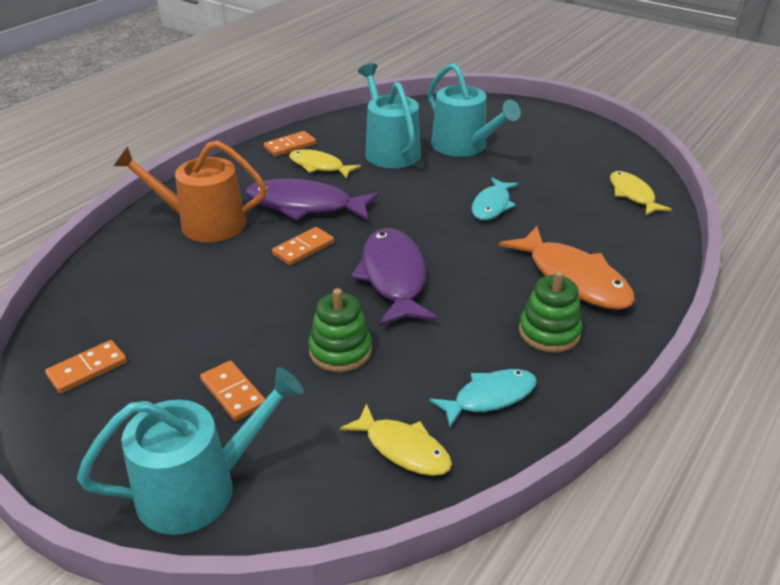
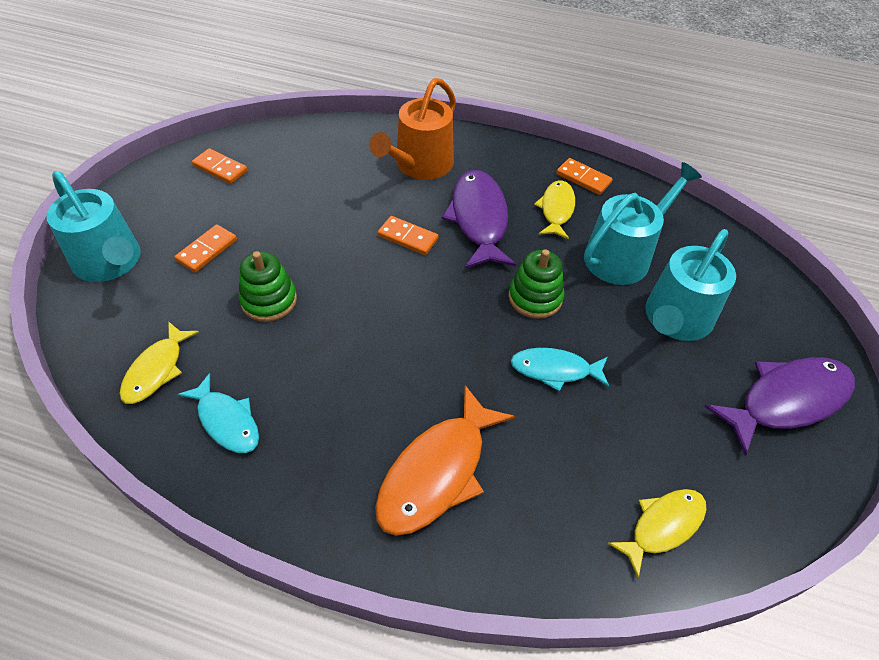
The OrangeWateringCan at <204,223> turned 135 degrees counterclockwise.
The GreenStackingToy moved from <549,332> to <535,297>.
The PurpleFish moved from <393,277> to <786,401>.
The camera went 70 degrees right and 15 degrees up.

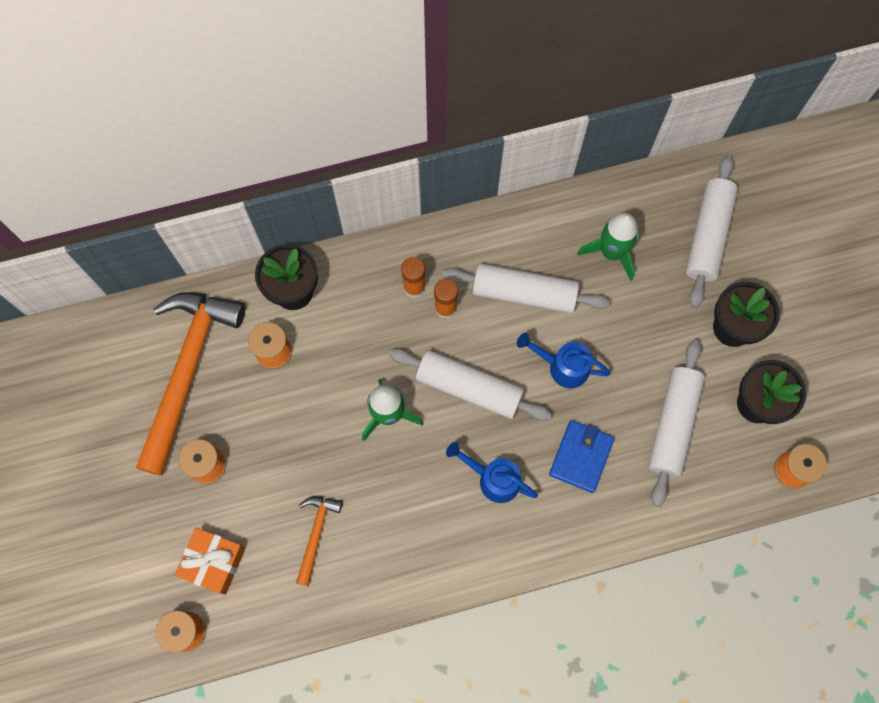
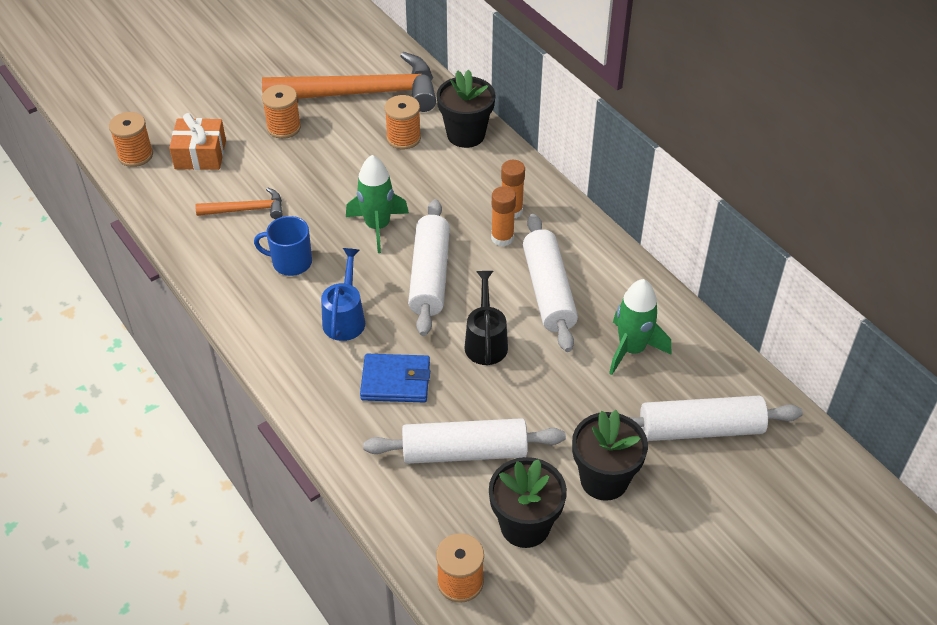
The BlueMug at <291,262> appeared.
The BlueWateringCan at <563,366> became the BlackWateringCan at <486,341>.
The camera went 70 degrees right and 25 degrees down.

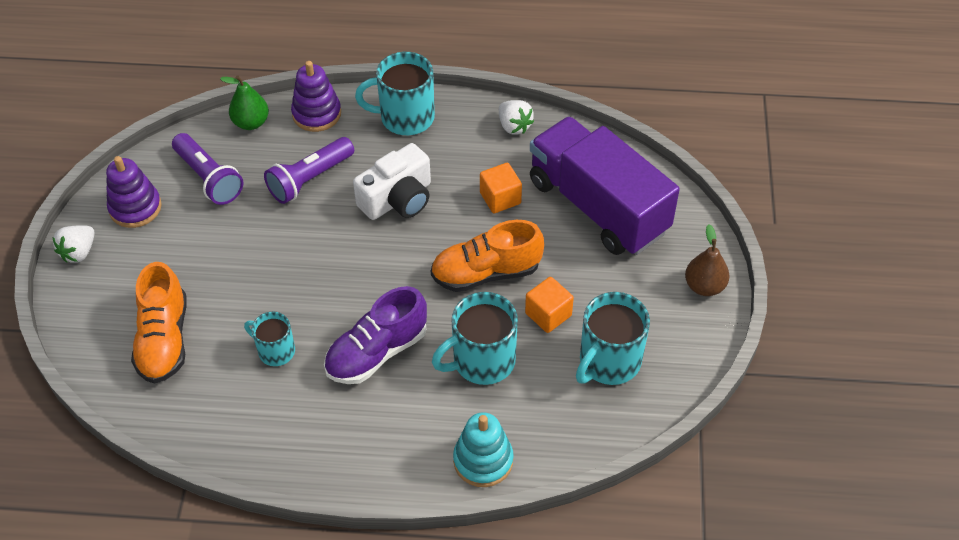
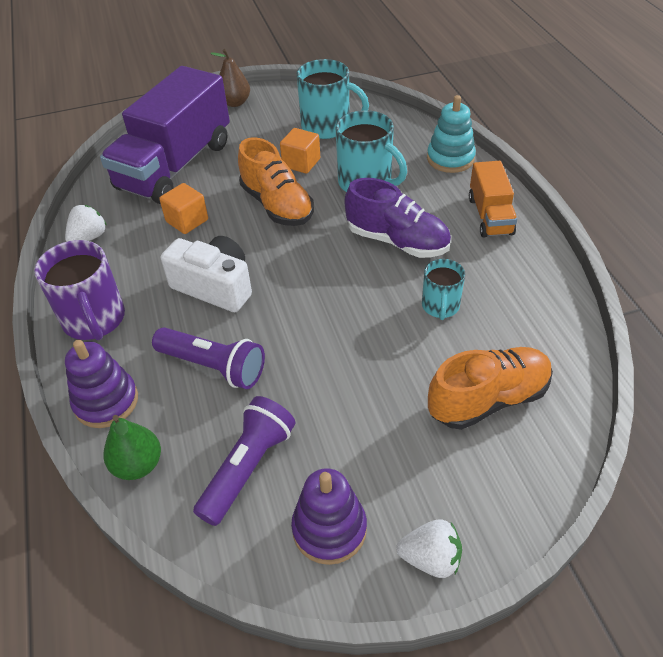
The TurquoiseMug at <405,117> became the PurpleMug at <94,320>.
The OrangeTruck at <490,216> appeared.
The camera went 110 degrees left and 5 degrees down.

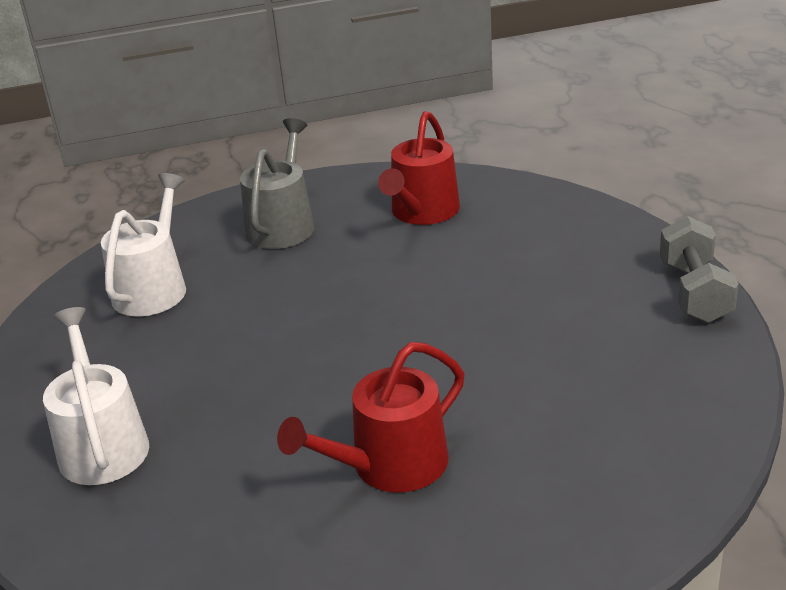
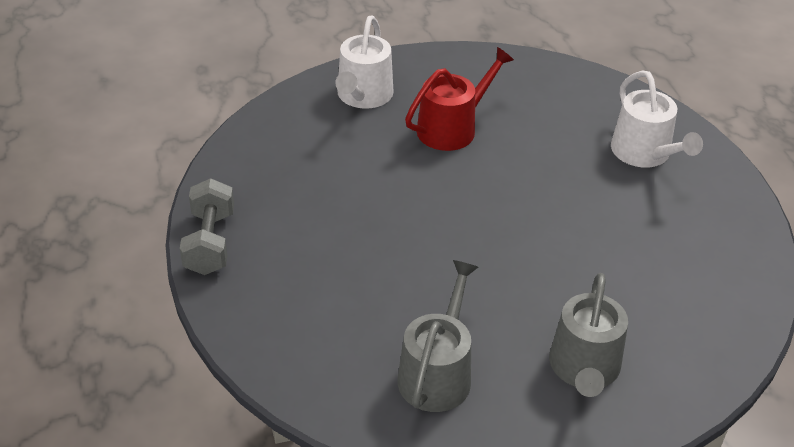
The WhiteWateringCan moved from <153,288> to <363,96>.
The RedWateringCan at <422,212> became the GreyWateringCan at <437,373>.
The camera went 175 degrees right and 10 degrees up.

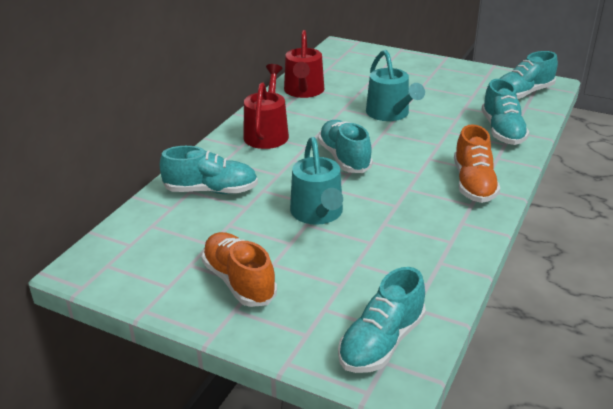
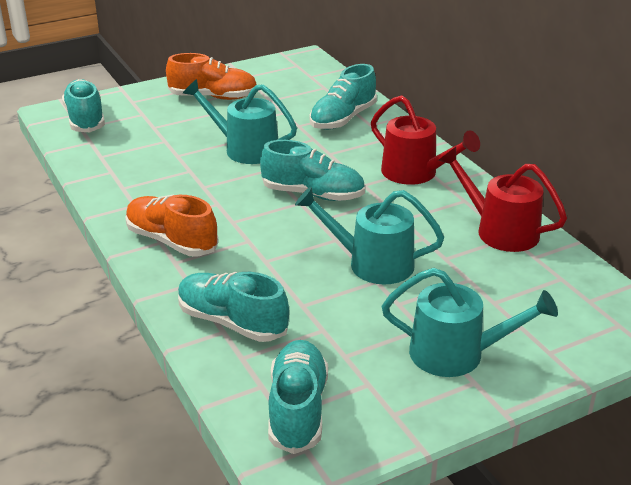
The TurquoiseWateringCan at <456,354> appeared.
The camera went 125 degrees right and 0 degrees up.

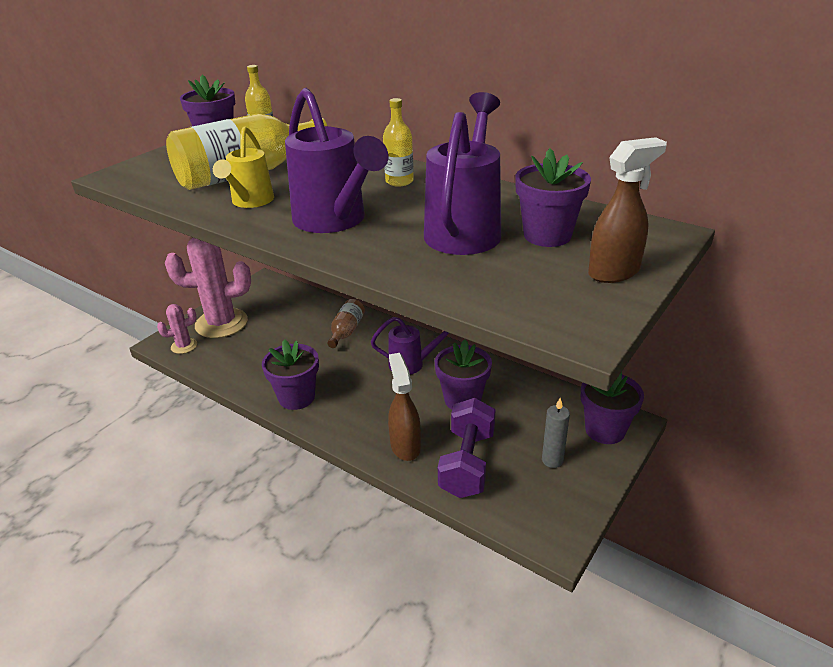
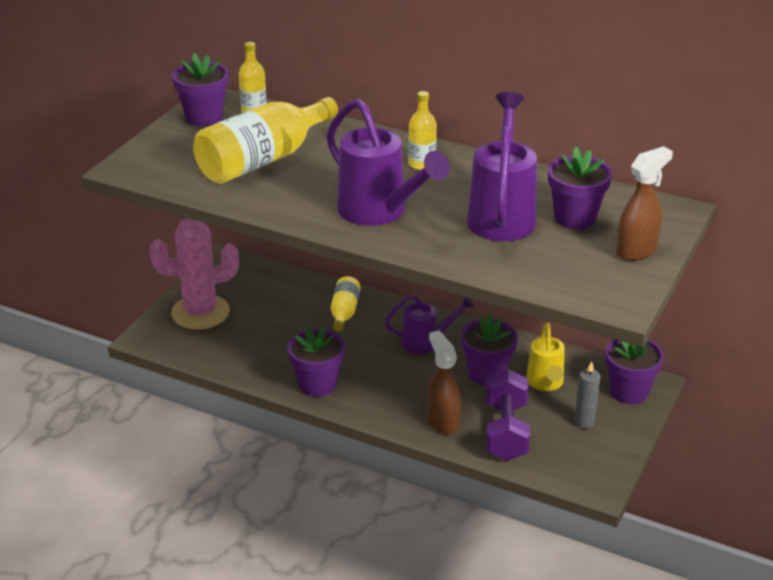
The BrownBottle at <346,331> became the YellowBottle at <344,312>.
The YellowWateringCan moved from <250,202> to <545,383>.
The PinkCactus at <184,346> disappeared.
The camera went 10 degrees left and 0 degrees up.

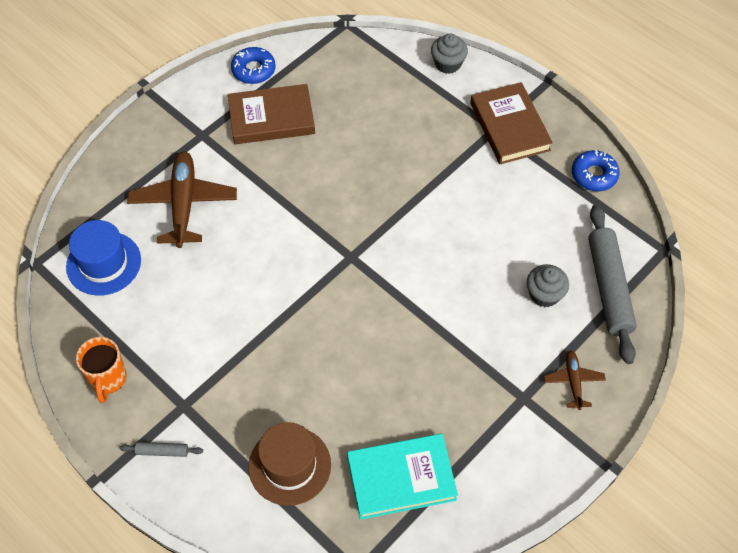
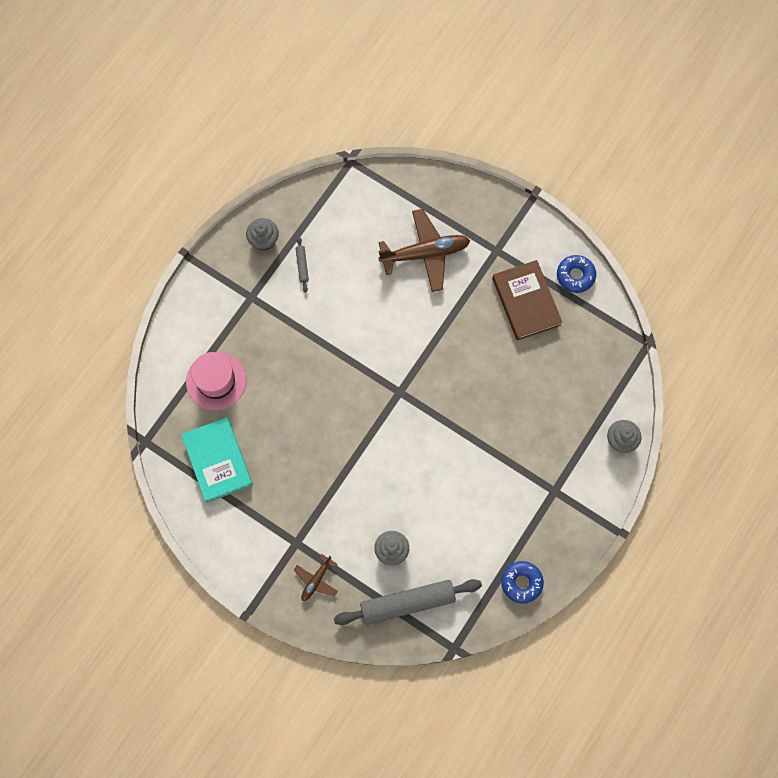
The BrownHat at <289,465> became the PinkHat at <216,381>.
The OrangeMug at <108,379> was replaced by the GreyCupcake at <264,240>.
The BrownPlane at <573,381> turned 135 degrees clockwise.
The GreyRollingPin moved from <162,451> to <302,266>.
The BlueHat at <103,263> disappeared.
The BrownBook at <509,127> disappeared.
The camera went 80 degrees right and 15 degrees up.

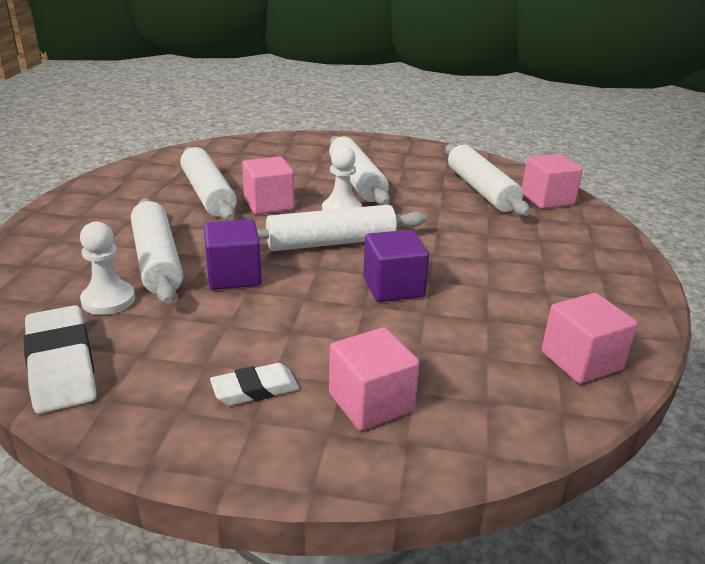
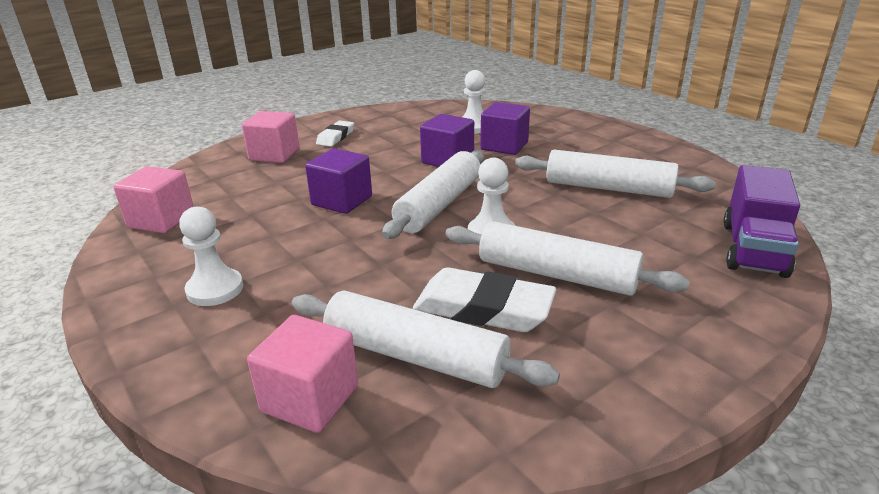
The WhitePawn at <215,289> appeared.
The WhiteEraser moved from <61,365> to <483,308>.
The WhiteRollingPin at <157,261> was replaced by the PurpleCube at <504,146>.
The PurpleTruck at <753,249> appeared.
The PinkCube at <269,204> disappeared.
The camera went 135 degrees right and 0 degrees up.

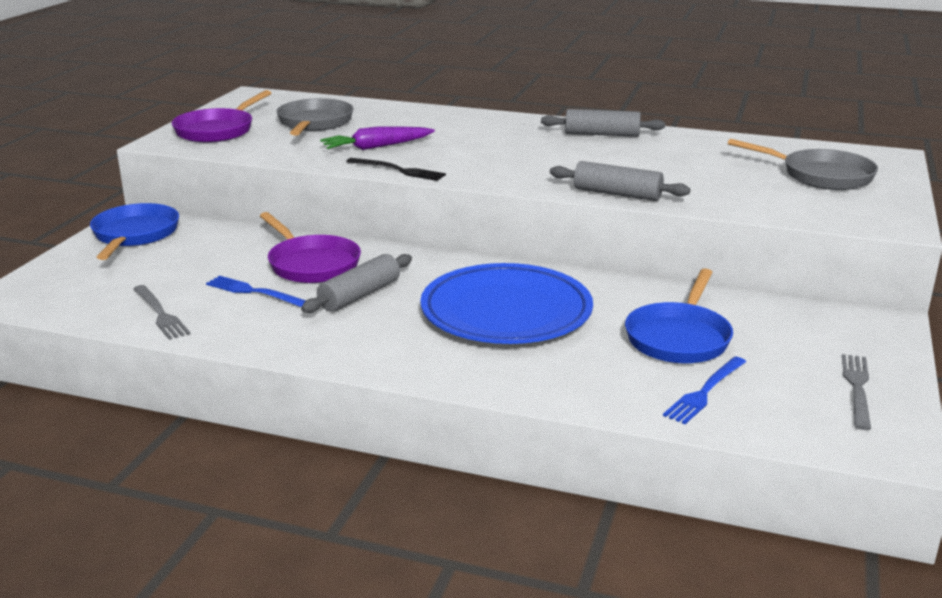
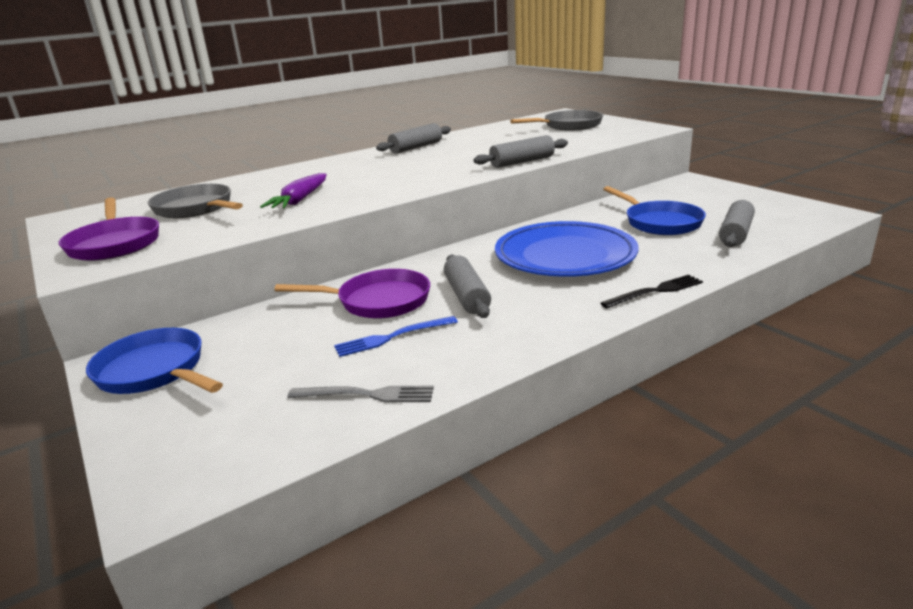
The BlackFork moved from <398,170> to <655,291>.
The BlueFork at <705,392> was replaced by the GreyRollingPin at <735,233>.
The GreyFork at <857,388> disappeared.
The camera went 50 degrees left and 0 degrees up.

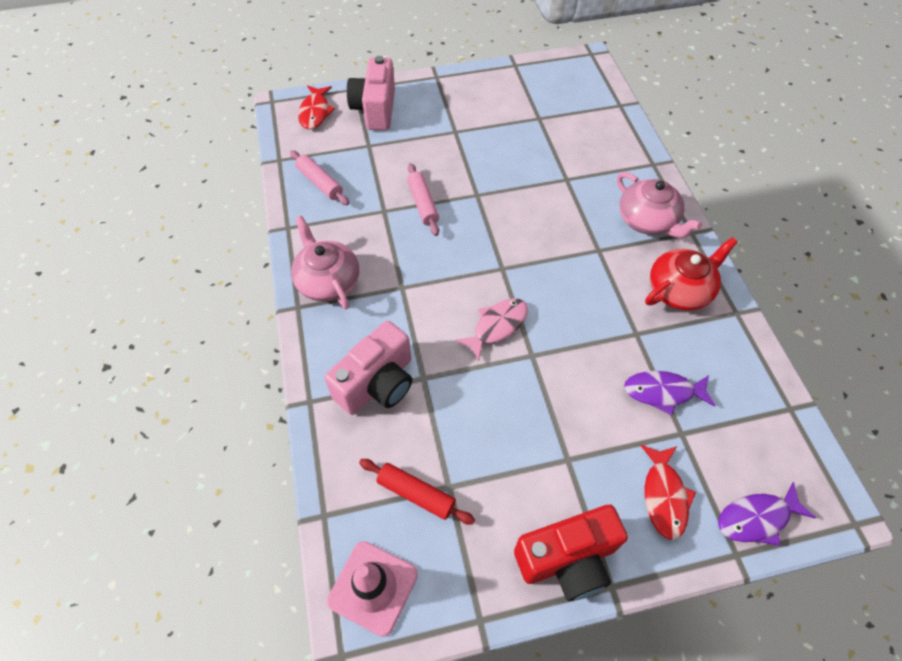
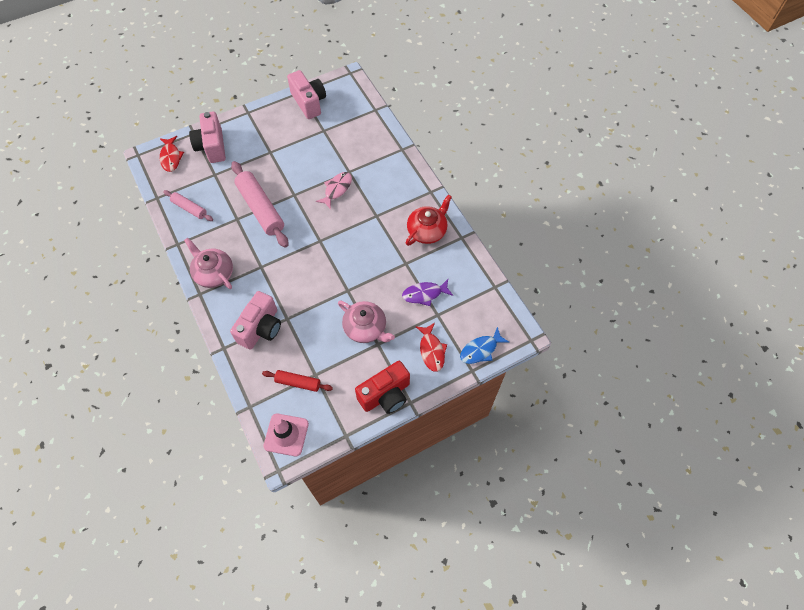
The PinkRollingPin at <423,204> changed to 1.85 times the size.
The PinkCamera at <309,102> appeared.
The PinkFish moved from <497,326> to <337,189>.
The PinkTeapot moved from <648,220> to <365,328>.
The PurpleFish at <757,518> became the BlueFish at <481,350>.
The camera went 15 degrees left and 5 degrees up.

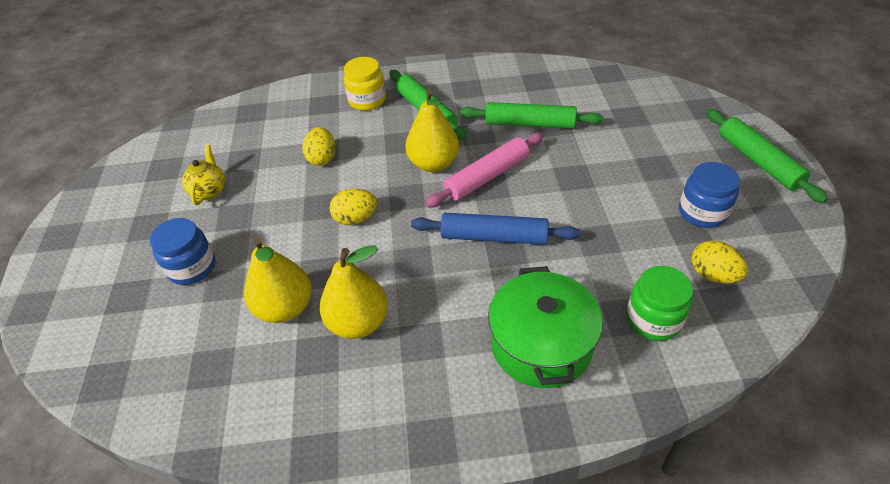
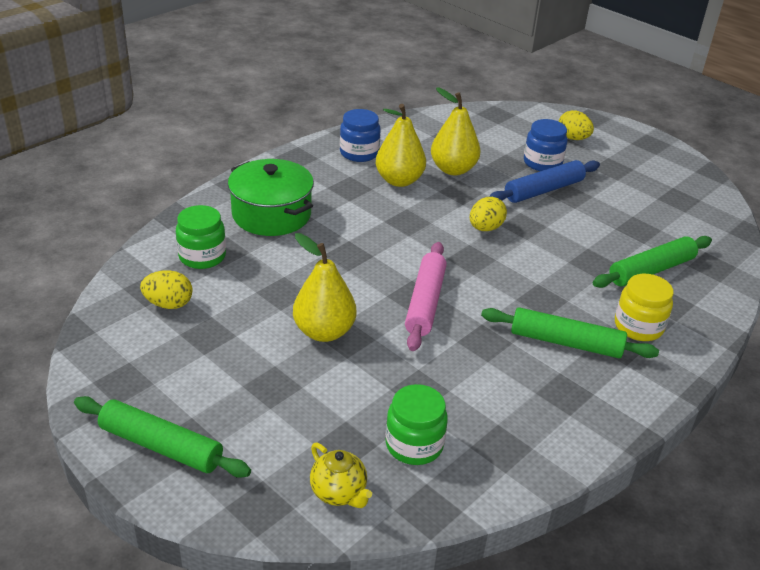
The YellowPear moved from <433,164> to <324,331>.
The YellowTeapot moved from <209,191> to <339,493>.
The BlueJar moved from <702,212> to <359,153>.
The GreenJar at <414,444> appeared.
The BlueRollingPin moved from <494,237> to <544,190>.
The YellowEgg moved from <322,158> to <573,138>.
The GreenRollingPin moved from <530,124> to <651,270>.
The camera went 135 degrees right and 10 degrees down.

